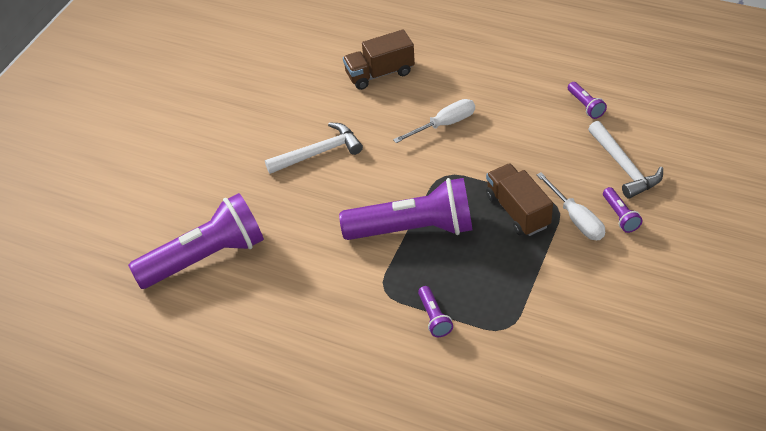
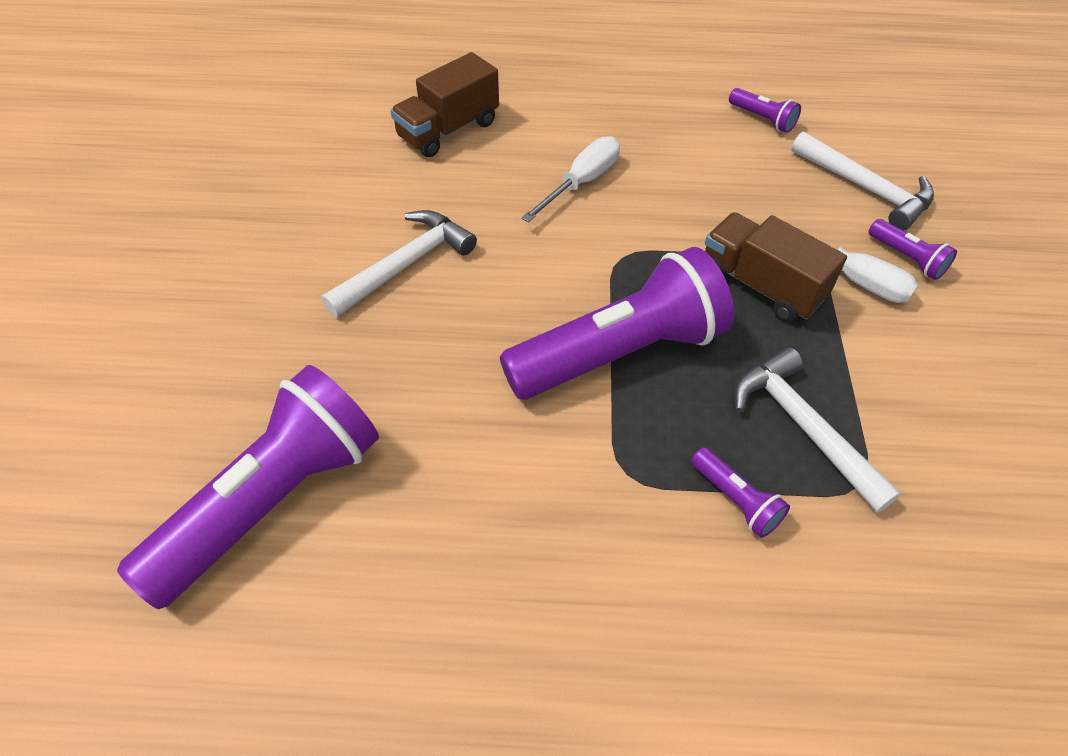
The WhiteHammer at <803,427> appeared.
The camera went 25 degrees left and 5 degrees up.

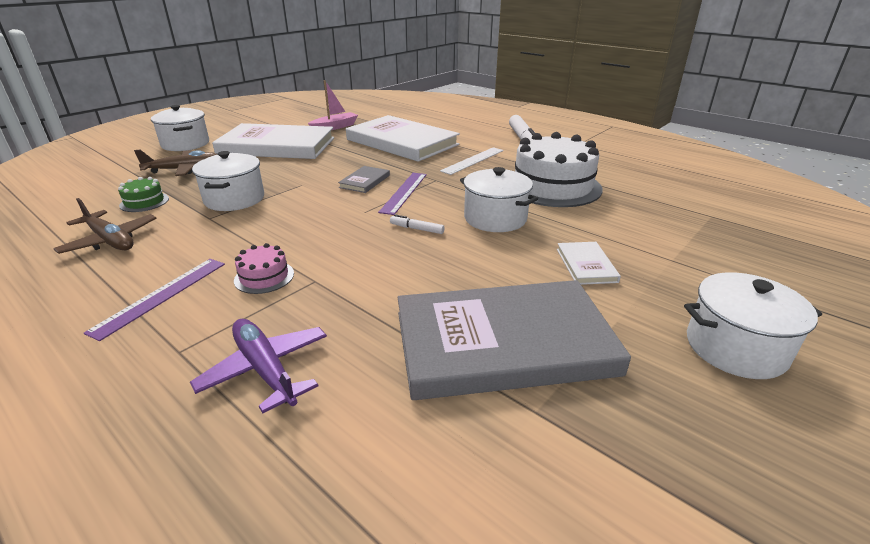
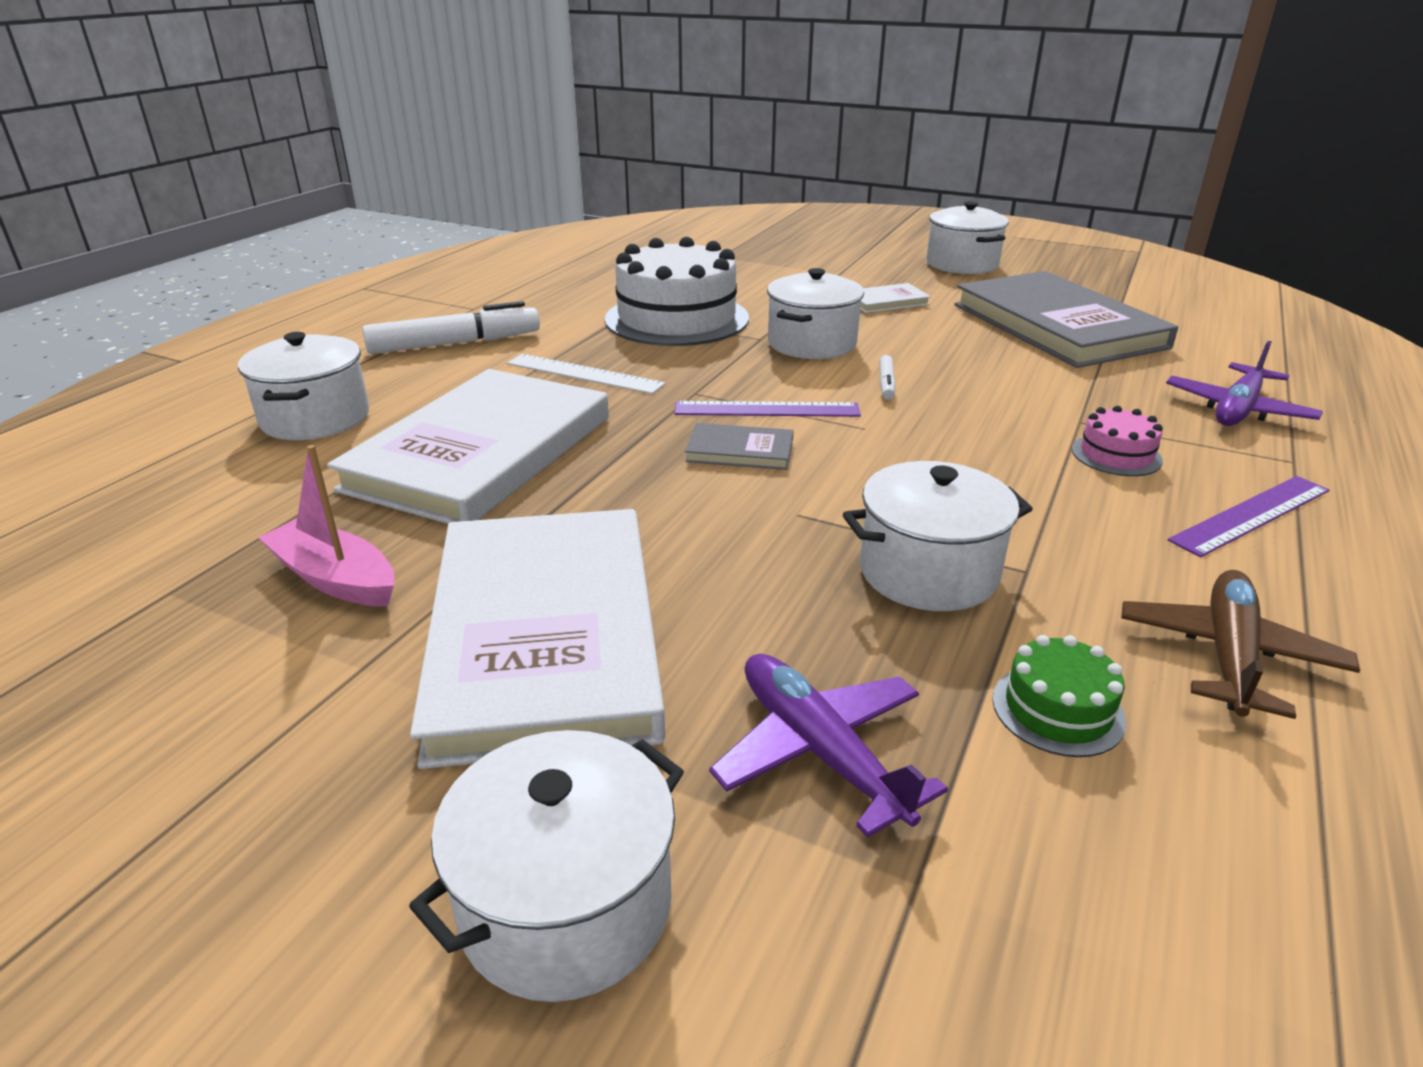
The WhitePot at <315,418> appeared.
The BrownPlane at <184,169> became the PurplePlane at <820,751>.
The PurpleRuler at <161,295> turned 45 degrees counterclockwise.
The camera went 105 degrees left and 0 degrees up.

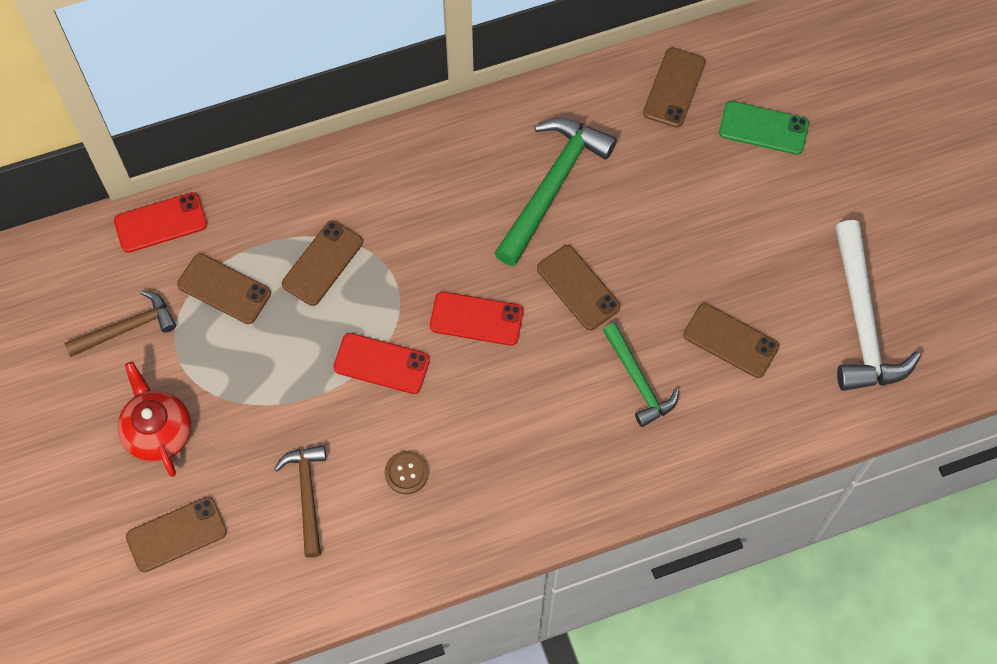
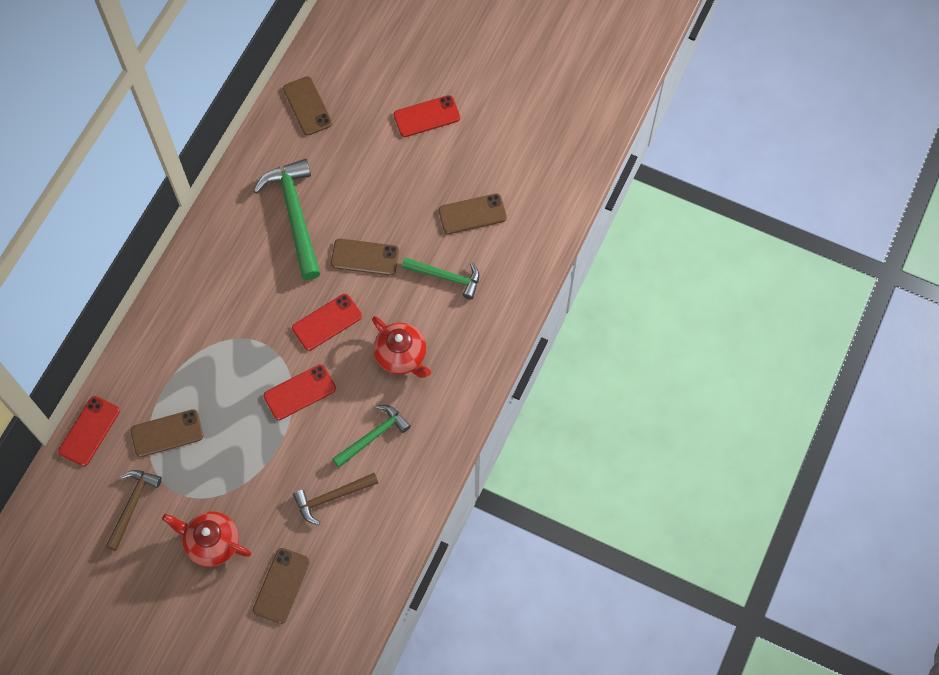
The BrownHammer at <307,495> turned 60 degrees counterclockwise.
The BrownButton at <406,473> was replaced by the GreenHammer at <373,436>.
The RedTeapot at <402,356> appeared.
The RedPhone at <426,116> appeared.
The BrownPhone at <322,263> disappeared.
The GreenPhone at <763,128> disappeared.
The WhiteHammer at <862,321> disappeared.
The camera went 45 degrees left and 0 degrees up.

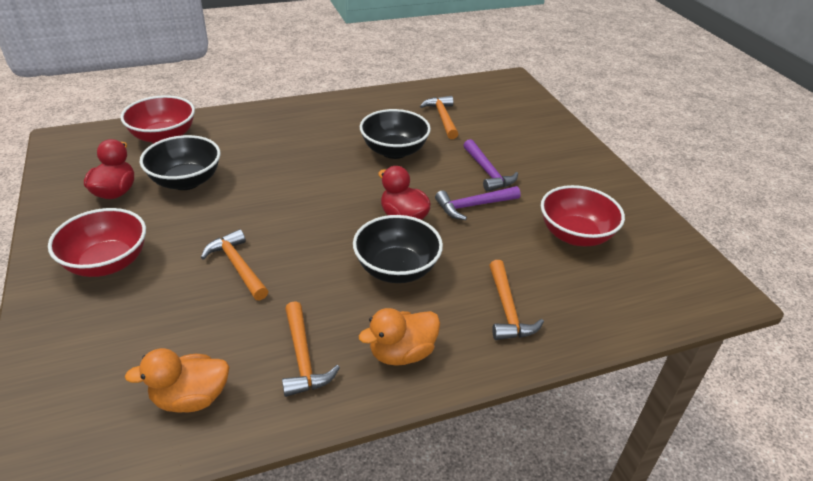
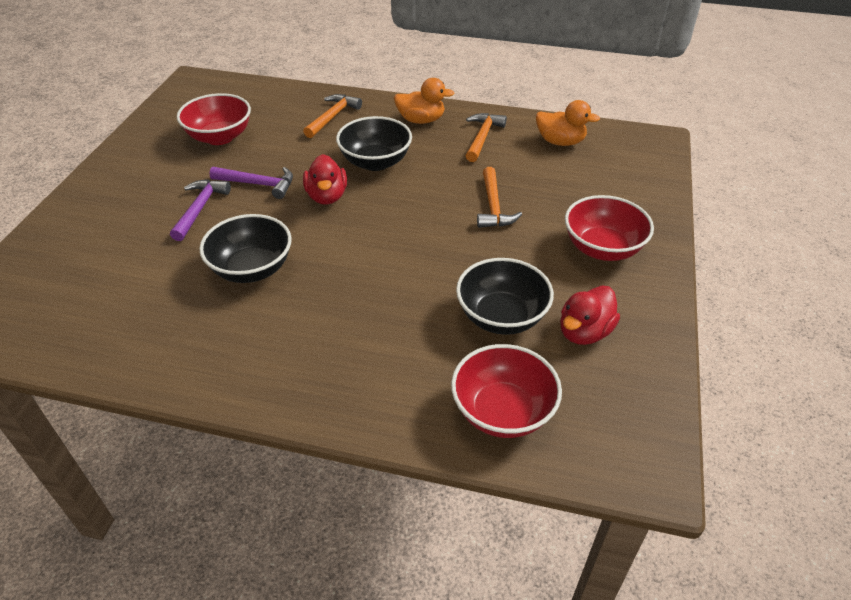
The OrangeHammer at <442,118> disappeared.
The camera went 145 degrees left and 5 degrees up.

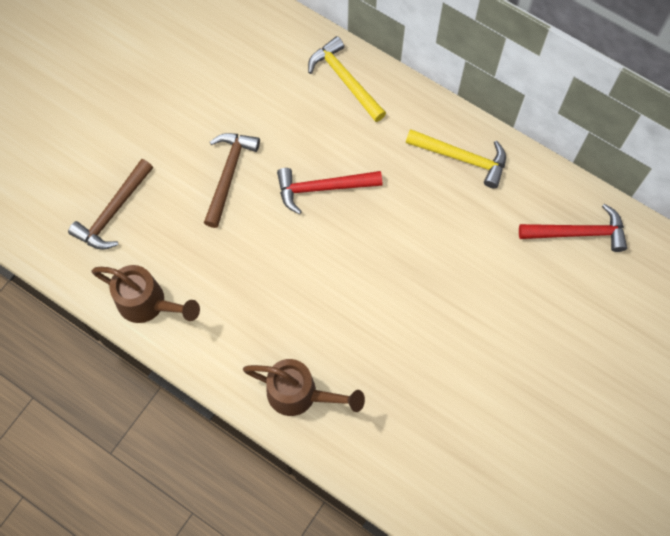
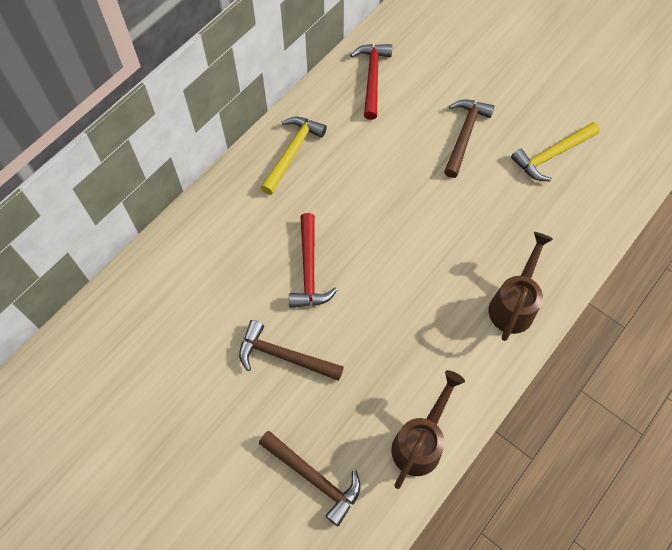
The BrownHammer at <465,135> appeared.
The YellowHammer moved from <345,80> to <551,155>.
The camera went 85 degrees left and 5 degrees down.

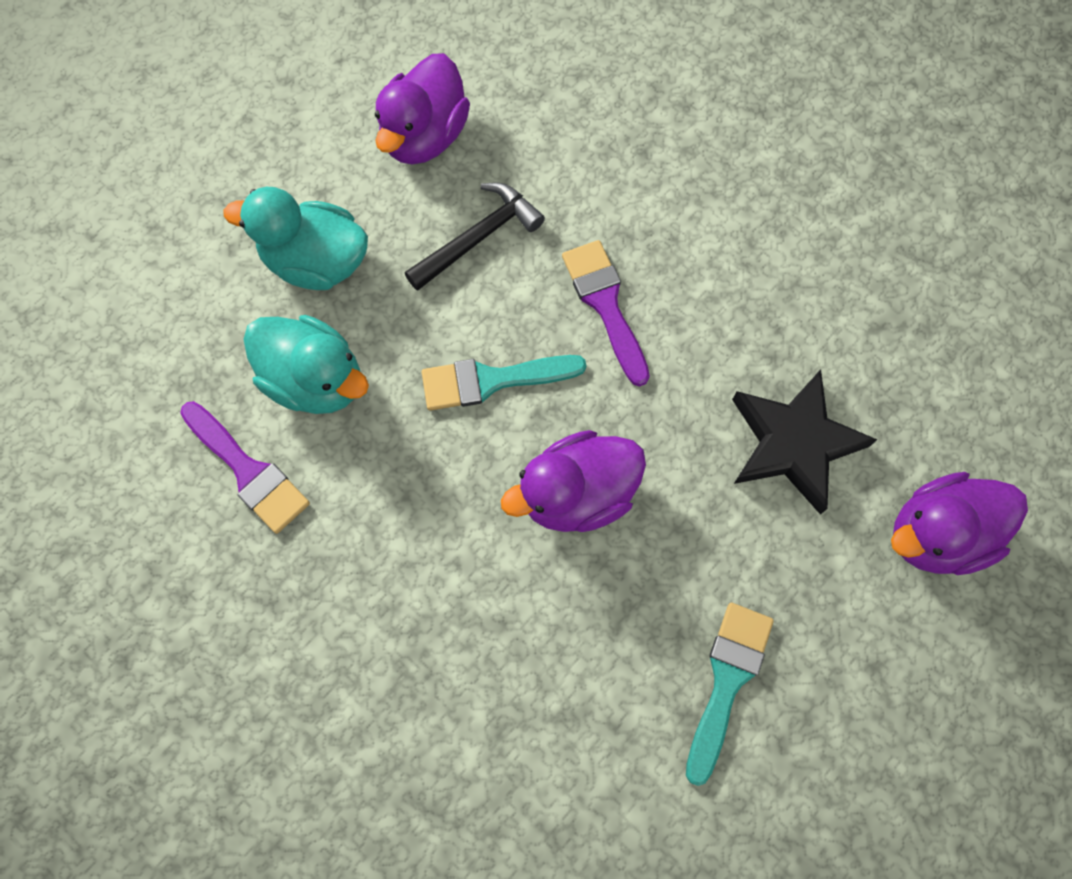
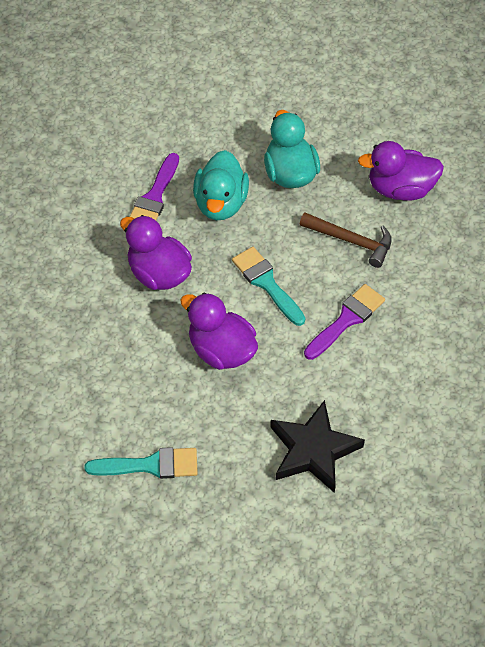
The PurpleDuck moved from <937,534> to <159,273>.
The BlackHammer at <478,238> became the BrownHammer at <351,241>.
The camera went 65 degrees right and 15 degrees down.

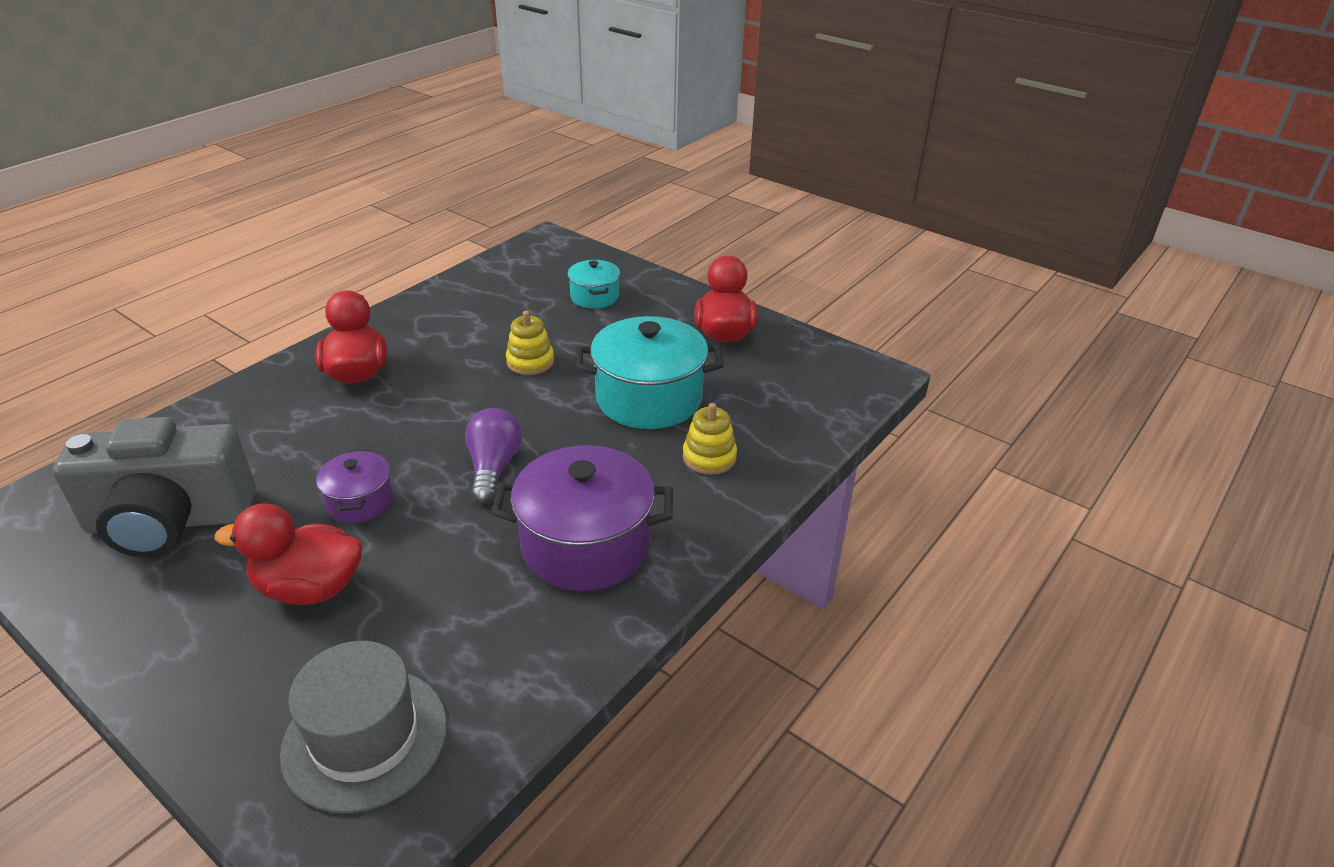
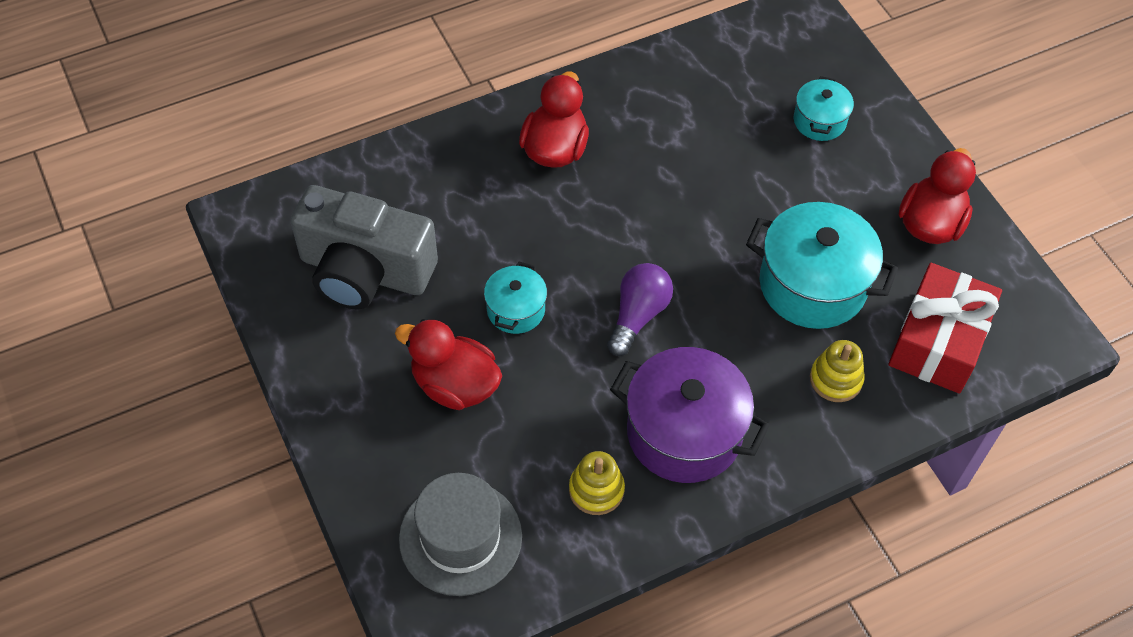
The PurplePot at <360,502> became the TurquoisePot at <516,309>.
The YellowStackingToy moved from <530,362> to <596,490>.
The RedGift at <938,341> appeared.
The camera went 25 degrees right and 20 degrees up.

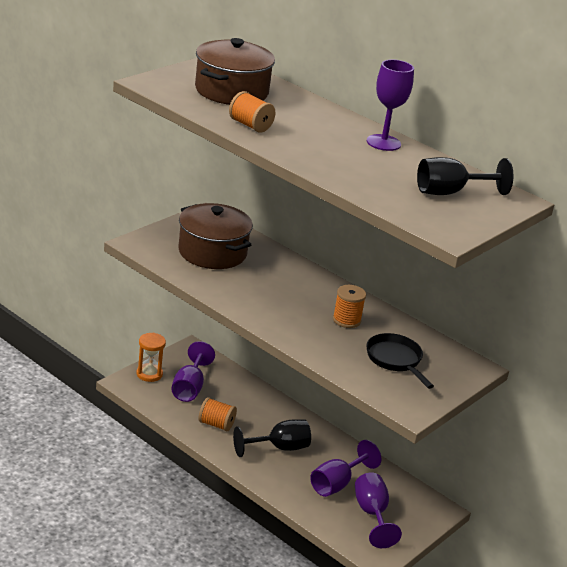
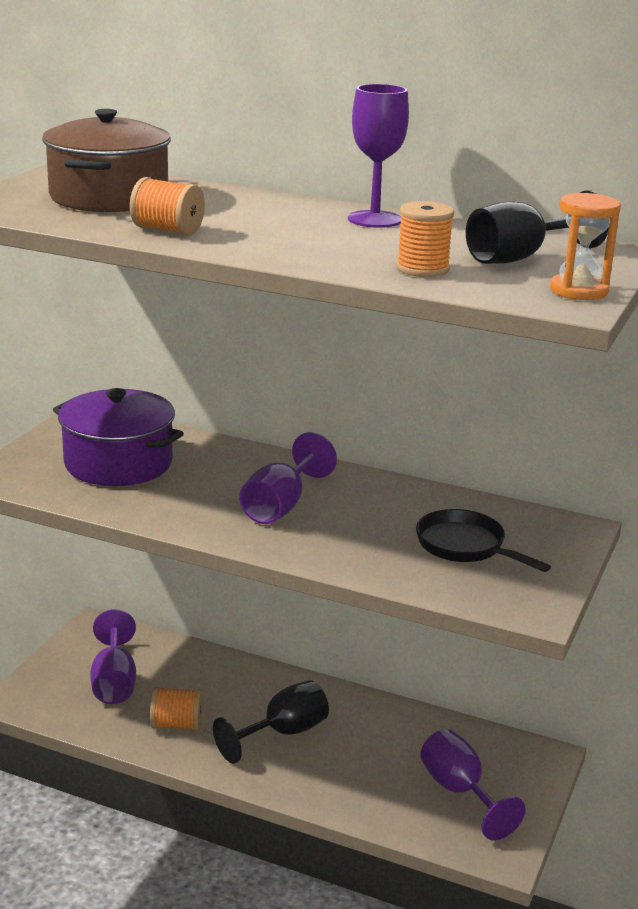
The BrownPot at <212,252> became the PurplePot at <118,463>.
The PurpleGoblet moved from <337,484> to <280,506>.
The OrangeSpool moved from <346,320> to <422,269>.
The OrangeHourglass moved from <149,374> to <578,291>.
The camera went 15 degrees left and 5 degrees down.

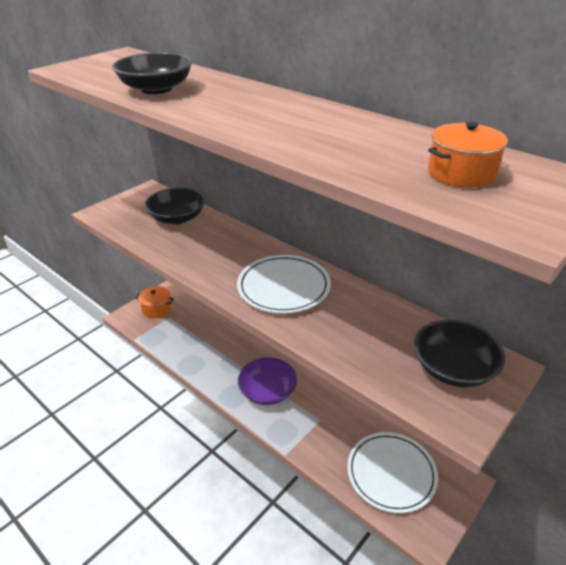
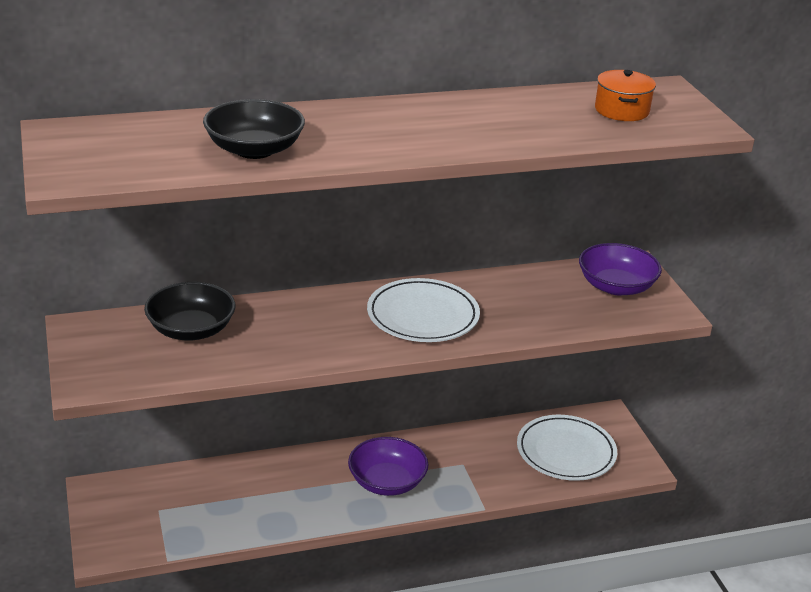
The BlackBowl at <453,368> became the PurpleBowl at <616,286>.
The OrangePot at <156,309> disappeared.
The camera went 60 degrees left and 5 degrees down.

